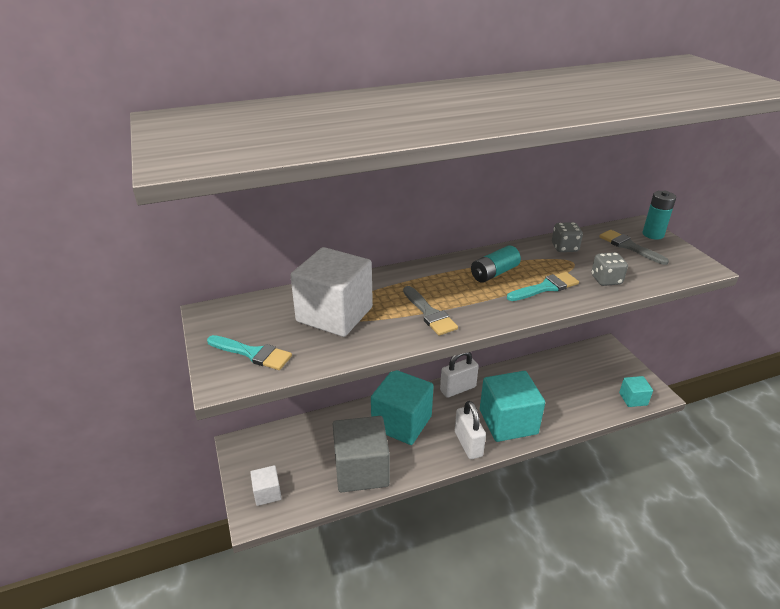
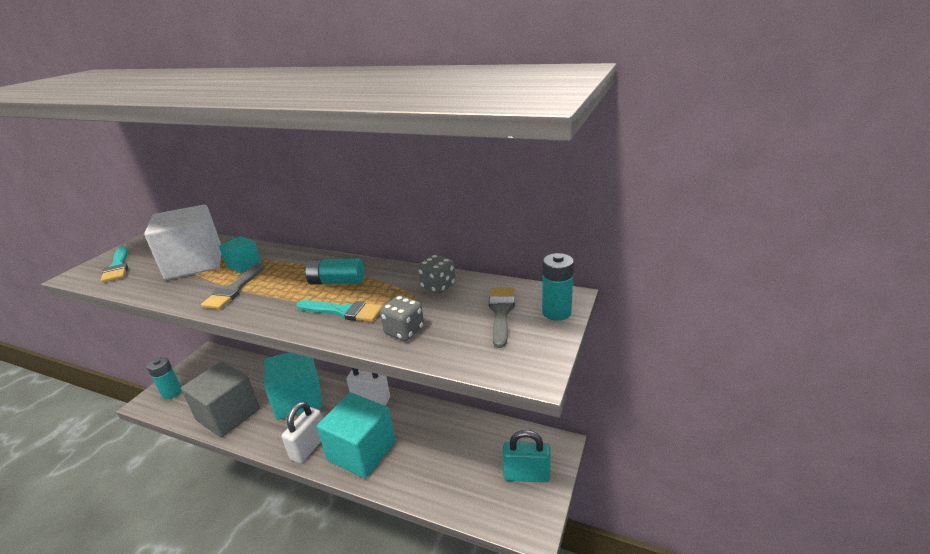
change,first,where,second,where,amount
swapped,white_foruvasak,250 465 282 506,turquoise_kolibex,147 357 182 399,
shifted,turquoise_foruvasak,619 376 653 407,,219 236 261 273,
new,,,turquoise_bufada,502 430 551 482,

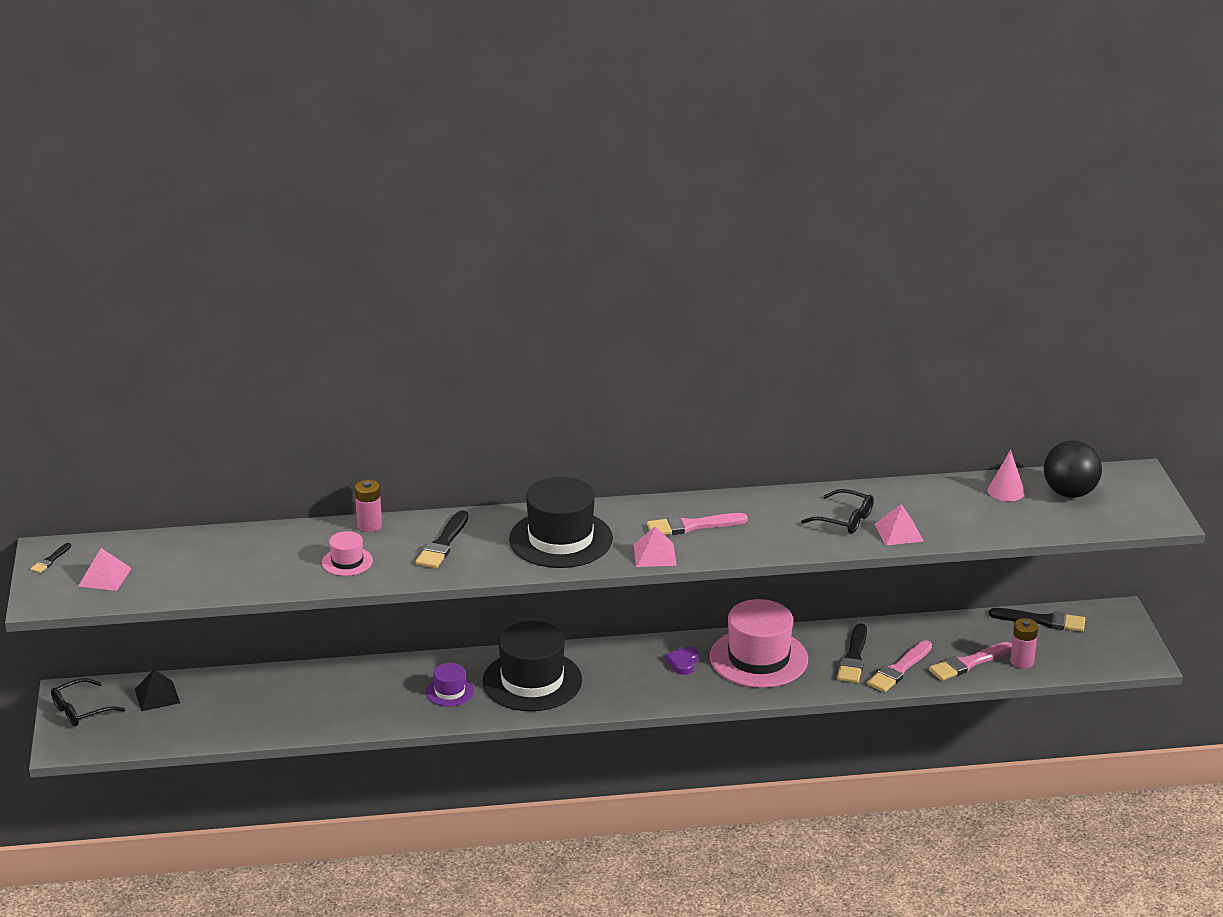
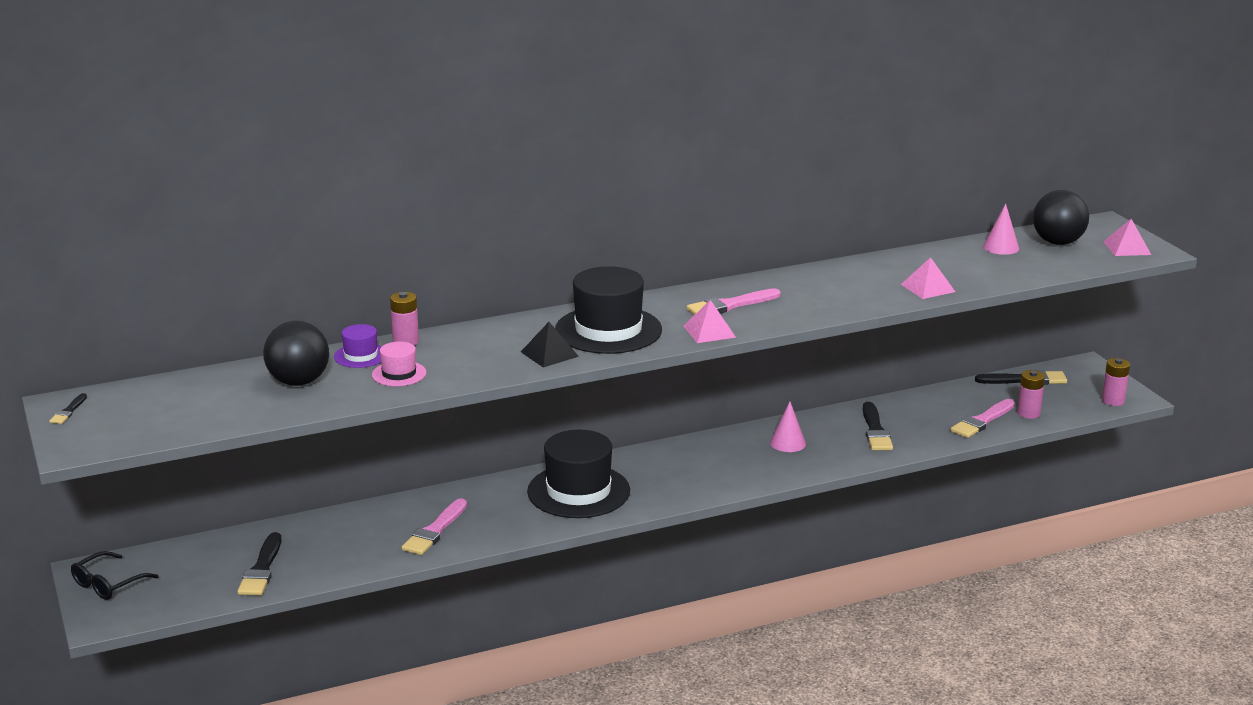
change,first,where,second,where,amount
shifted,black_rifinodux,416 510 468 568,,237 532 282 595,
new,,,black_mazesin,263 321 329 386,
shifted,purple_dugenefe,426 663 474 706,,334 324 382 368,
shifted,pink_rifinodux,867 640 932 692,,402 498 467 555,
shifted,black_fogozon,135 670 180 711,,521 322 579 367,
swapped,pink_dugenefe,710 599 808 688,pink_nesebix,770 402 806 452,
new,,,pink_kolibex,1102 358 1130 406,
shifted,pink_fogozon,78 548 132 591,,1103 219 1151 256,
gone,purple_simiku,665 646 699 675,,,
gone,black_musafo,801 489 874 533,,,

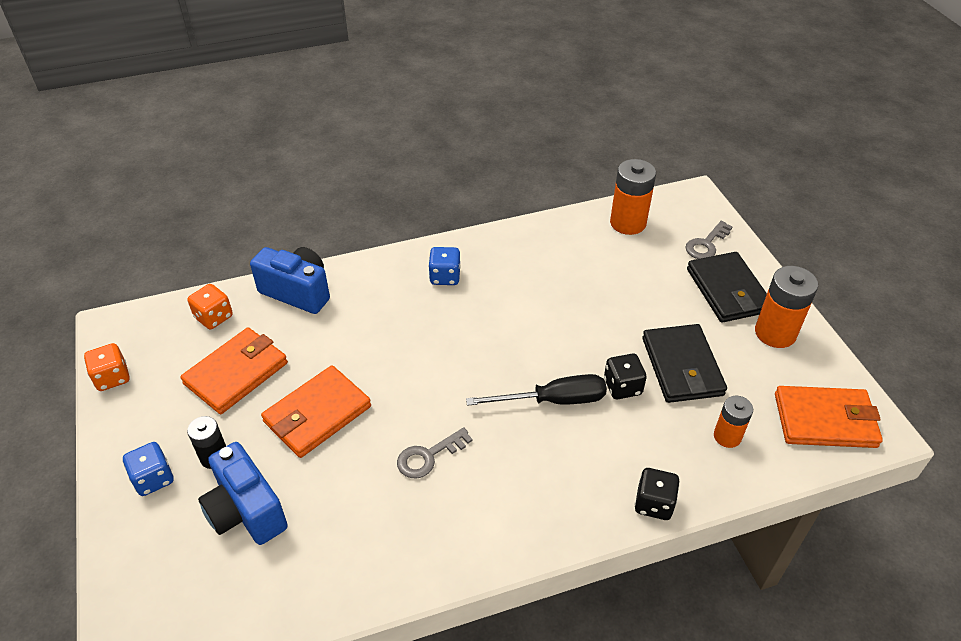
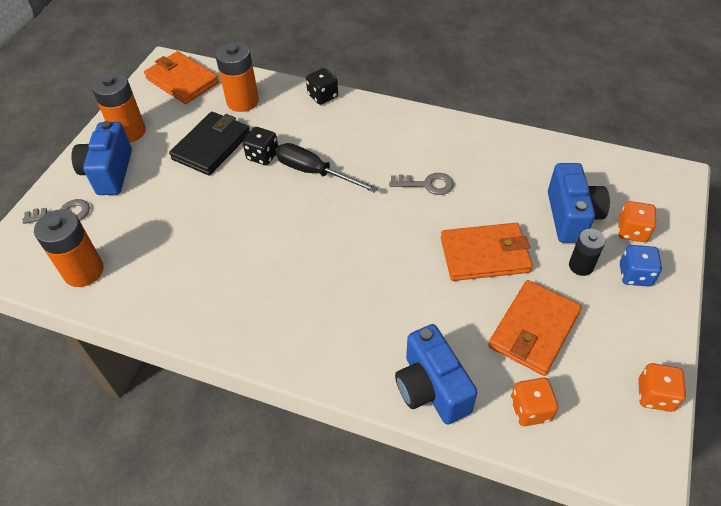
change,first,where,second,where,amount
swapped,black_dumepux,687 252 767 323,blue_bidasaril,71 121 132 195,
scaled,orange_kolibex,714 396 753 448,,215 42 259 112,x1.65
rotated,orange_dumepux,180 327 288 414,,488 280 582 376,45 degrees counterclockwise
new,,,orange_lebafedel,618 201 657 242,
gone,blue_lebafedel,428 247 461 285,,,

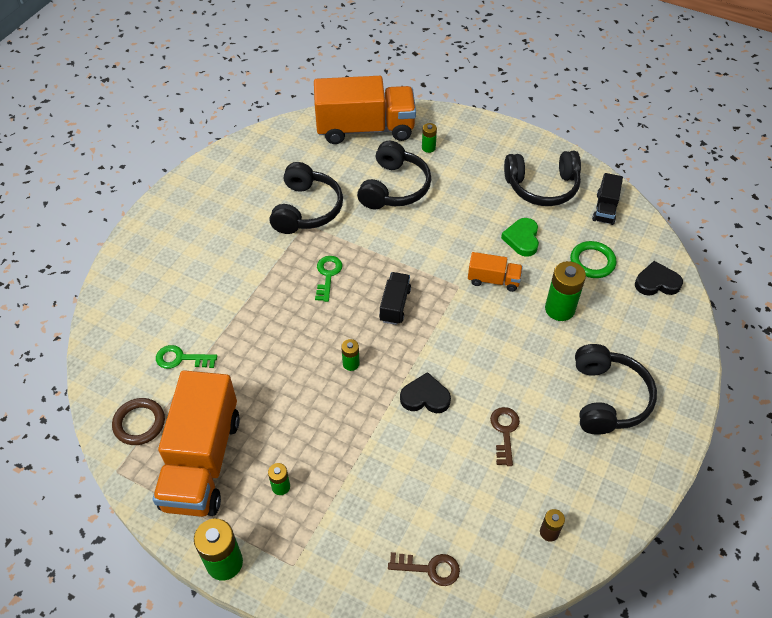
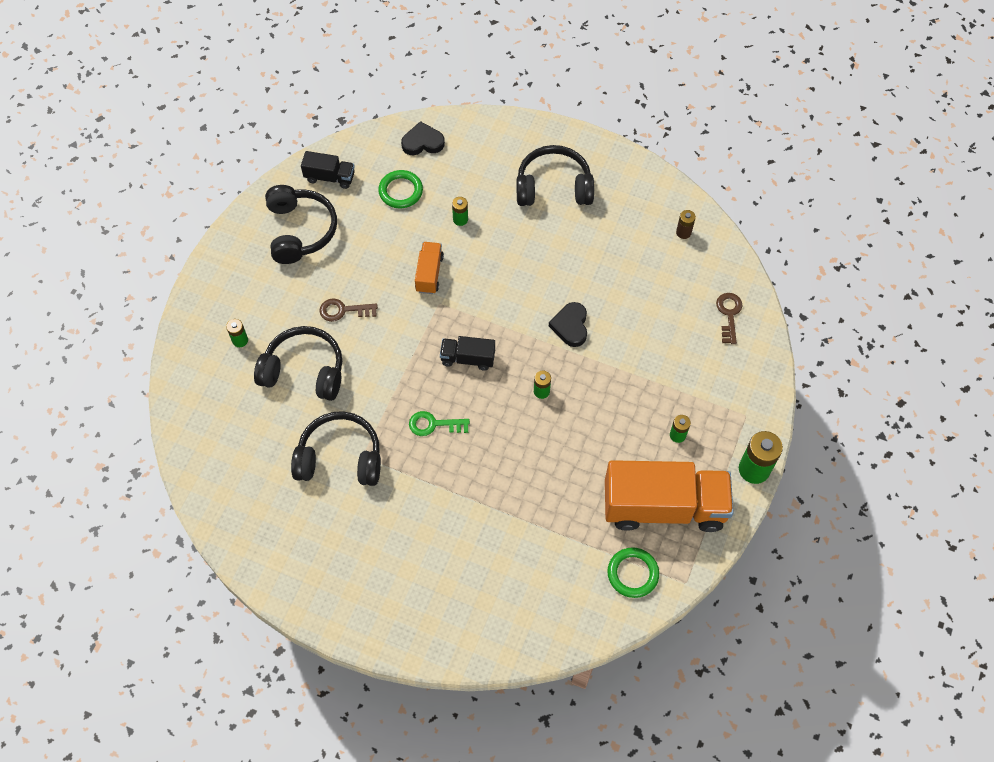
change,first,where,second,where,amount
shifted,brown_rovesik,490 407 520 466,,319 299 378 322,
rotated,black_simiku,635 261 683 296,,401 121 445 155,90 degrees clockwise
scaled,green_kolibex,545 261 586 321,,452 197 468 226,x0.53
repainted,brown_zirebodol,112 398 165 445,green_zirebodol,607 547 659 598,
gone,green_rovesik,156 345 217 369,,,
gone,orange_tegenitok,314 76 416 144,,,
gone,green_simiku,501 218 539 257,,,

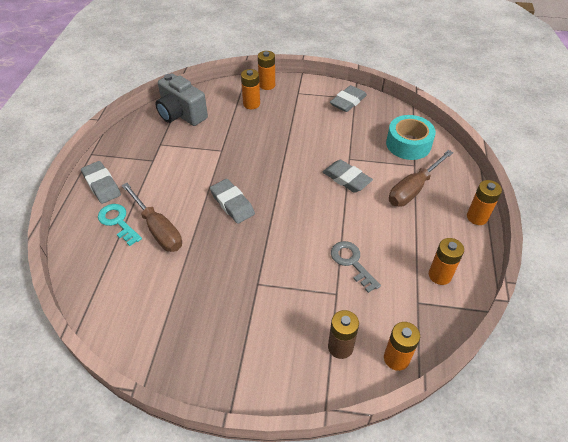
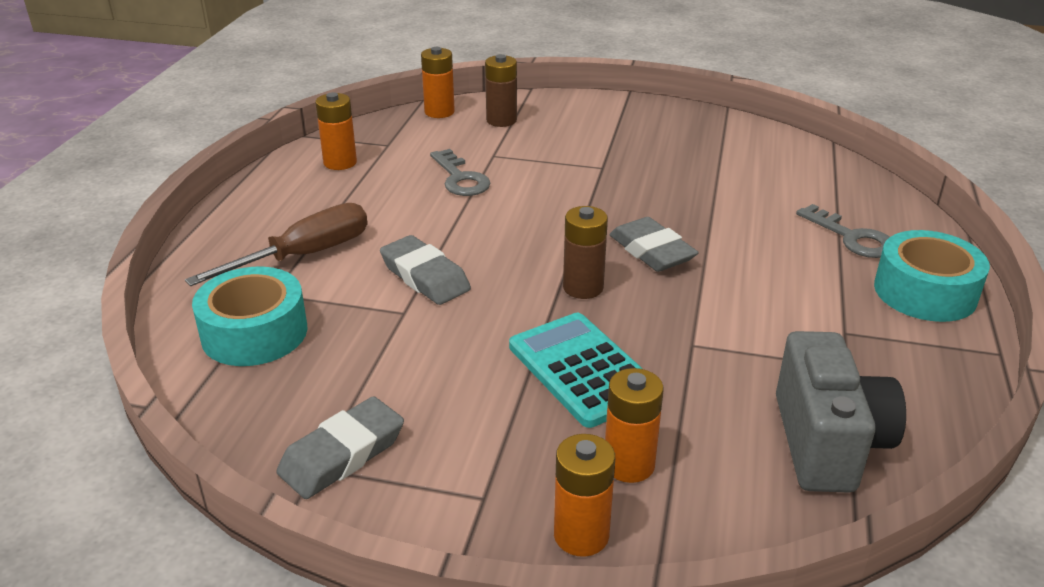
change,first,where,second,where,amount
new,,,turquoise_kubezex,509 313 643 428,
new,,,brown_kolibex,563 206 608 299,
rotated,grey_bidasaril,155 73 208 126,,776 331 906 493,45 degrees clockwise
repainted,turquoise_rovesik,98 204 142 246,grey_rovesik,796 204 889 258,
swapped,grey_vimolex,81 161 121 204,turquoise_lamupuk,874 230 990 322,
gone,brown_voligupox,122 183 182 252,,,
gone,orange_kolibex,467 180 502 225,,,

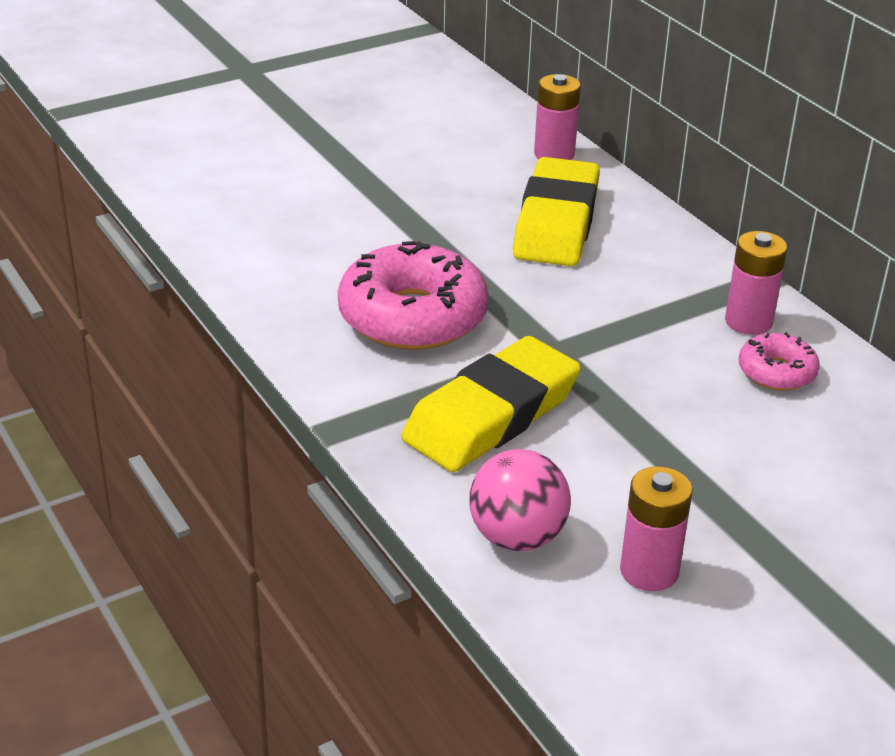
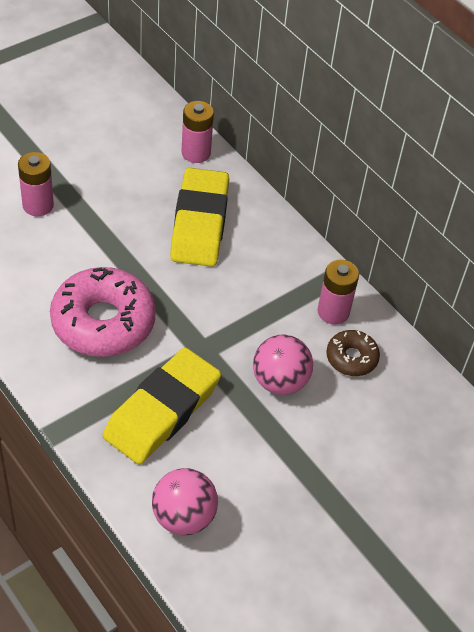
change,first,where,second,where,amount
shifted,pink_kolibex,620 466 692 591,,18 152 54 217,
new,,,pink_mazesin,253 335 313 395,
repainted,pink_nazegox,739 332 820 391,brown_nazegox,326 330 380 376,

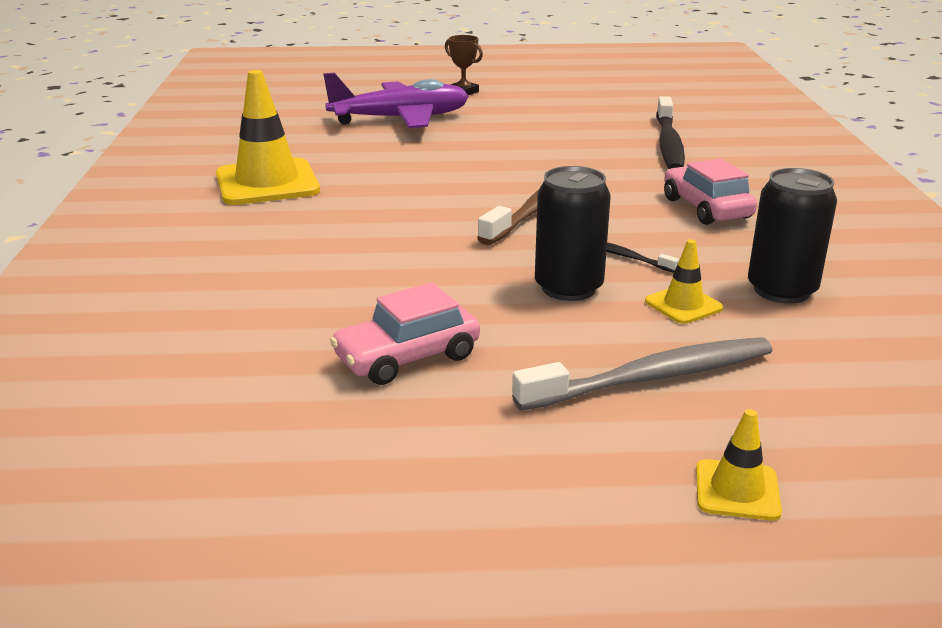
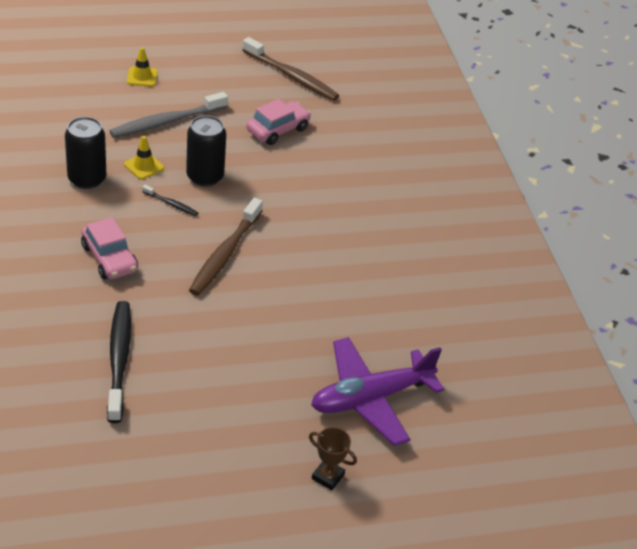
change,first,where,second,where,amount
new,,,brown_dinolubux,243 37 339 101,
gone,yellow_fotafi,216 70 320 205,,,

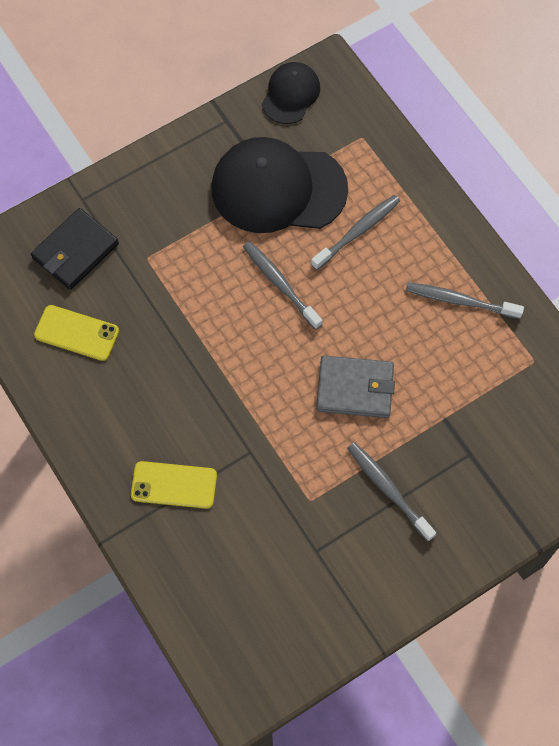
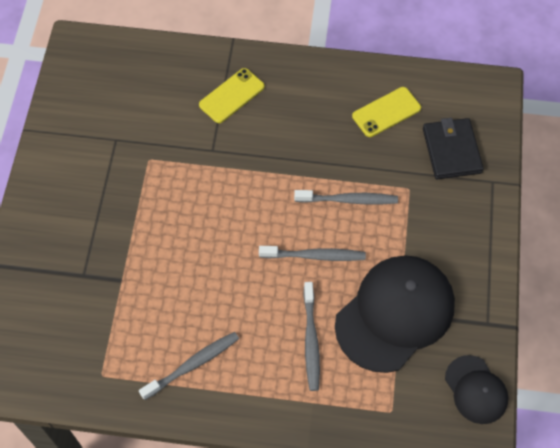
change,first,where,second,where,amount
shifted,grey_dinolubux,347 442 436 541,,294 190 398 204,
gone,grey_dumepux,316 355 395 418,,,

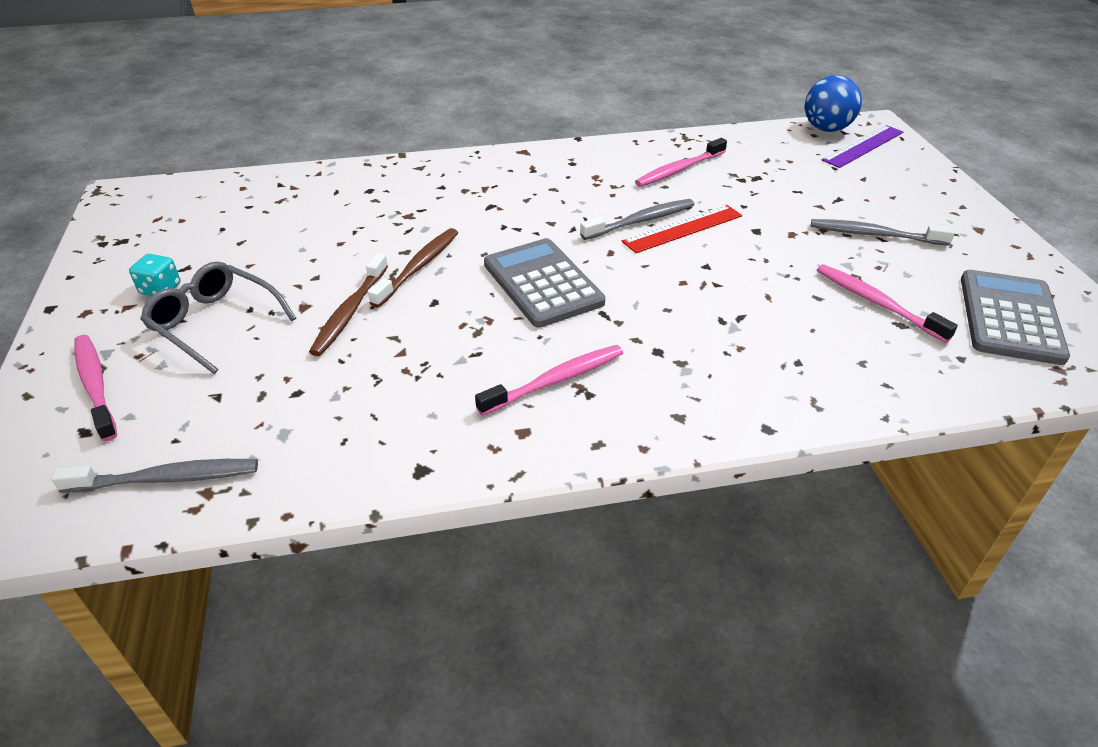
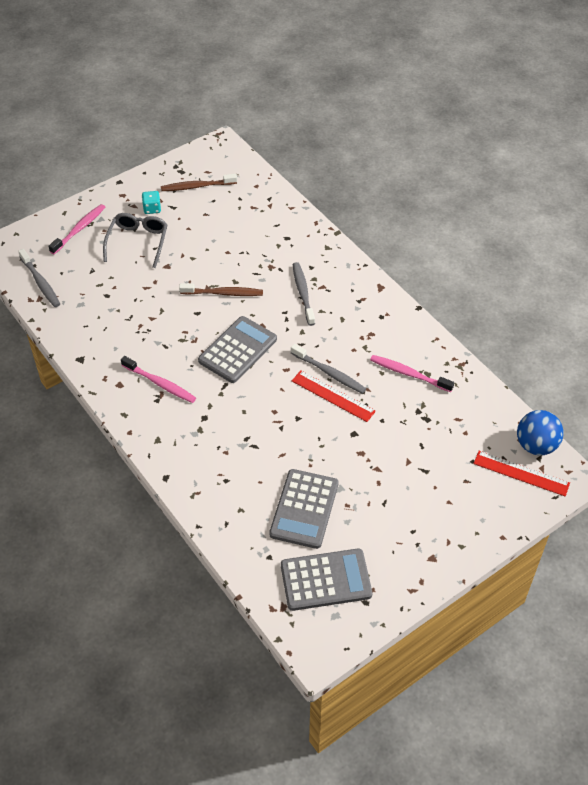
change,first,where,second,where,amount
shifted,brown_dinolubux,309 253 388 356,,161 174 237 191,
swapped,pink_dinolubux,817 264 958 343,grey_kubezex,269 469 339 549,
shifted,grey_dinolubux,811 219 955 246,,293 262 315 326,
repainted,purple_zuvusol,822 125 903 168,red_zuvusol,473 451 570 496,

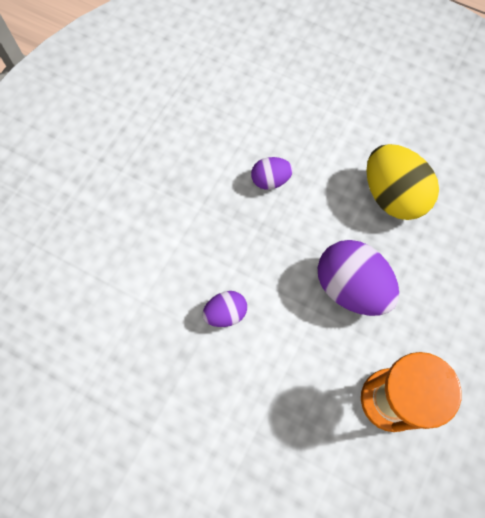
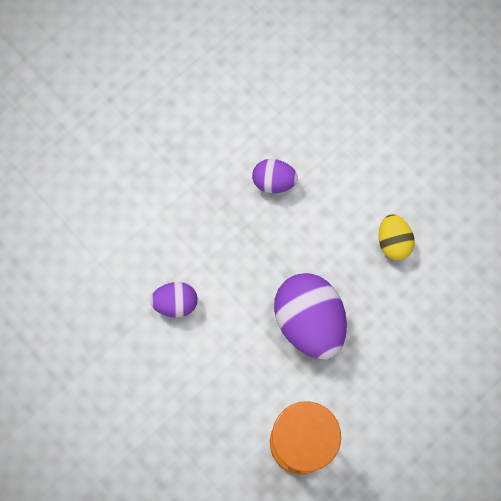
change,first,where,second,where,amount
scaled,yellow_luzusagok,366 144 439 220,,379 214 415 260,x0.53

